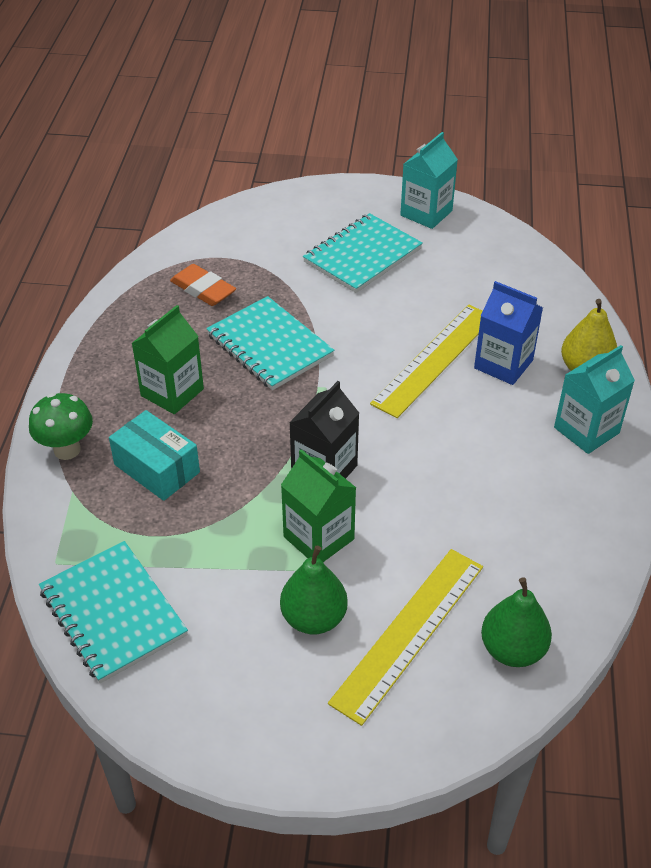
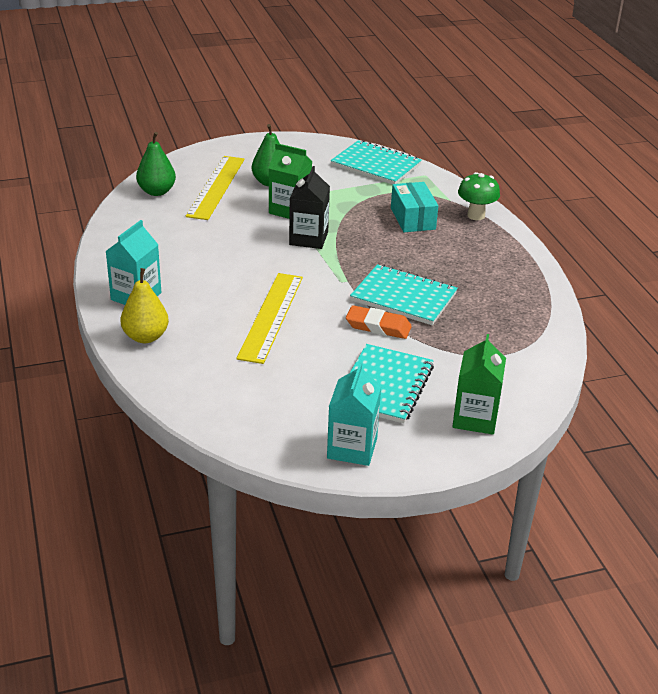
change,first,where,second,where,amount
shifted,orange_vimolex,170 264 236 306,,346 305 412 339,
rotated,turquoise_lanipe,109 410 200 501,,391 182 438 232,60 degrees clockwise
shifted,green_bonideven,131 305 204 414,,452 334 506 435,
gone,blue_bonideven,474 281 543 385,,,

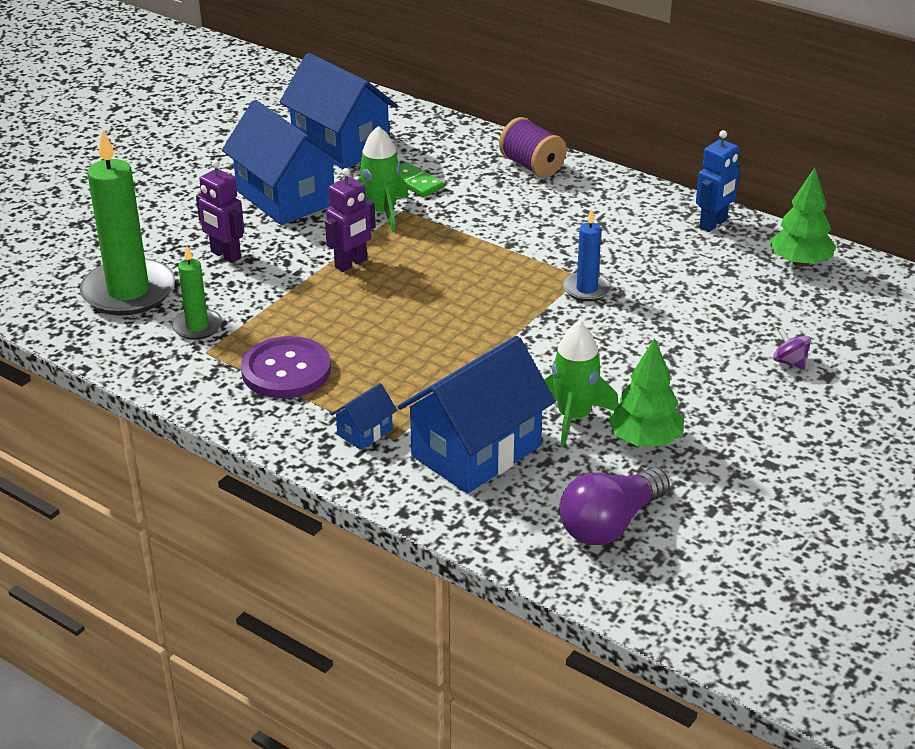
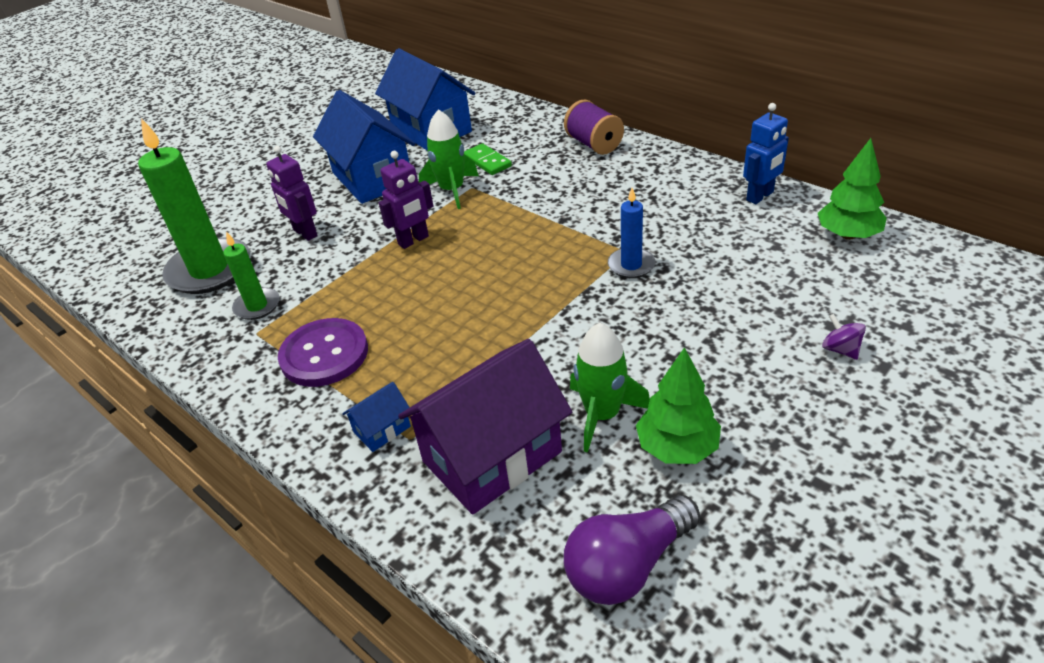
change,first,where,second,where,amount
repainted,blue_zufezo,397 336 555 494,purple_zufezo,398 339 572 515,

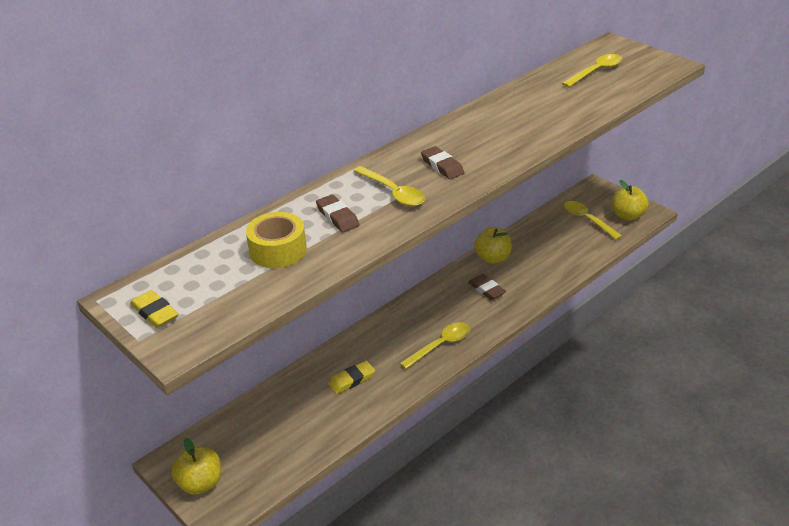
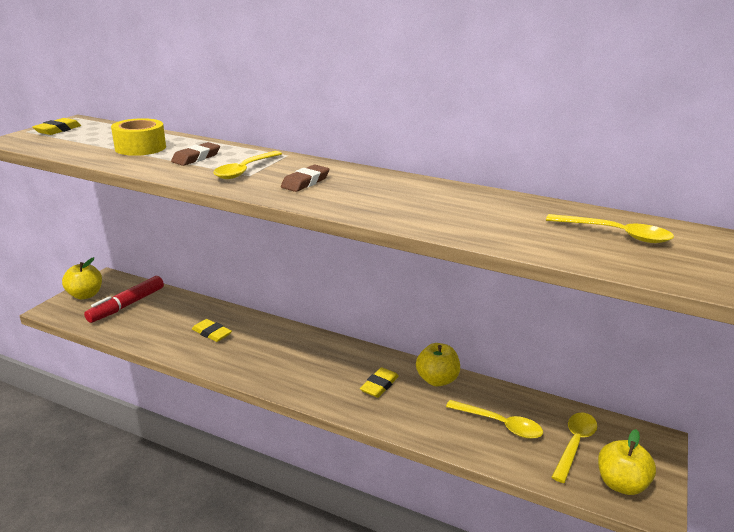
change,first,where,second,where,amount
new,,,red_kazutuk,84 276 164 323,
repainted,brown_vimolex,468 274 506 300,yellow_vimolex,360 367 399 398,
shifted,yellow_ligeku,400 322 471 369,,446 400 543 439,

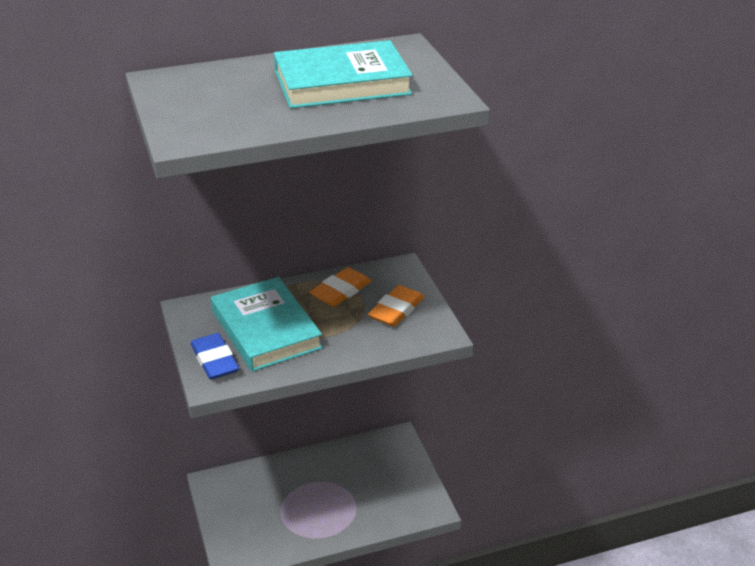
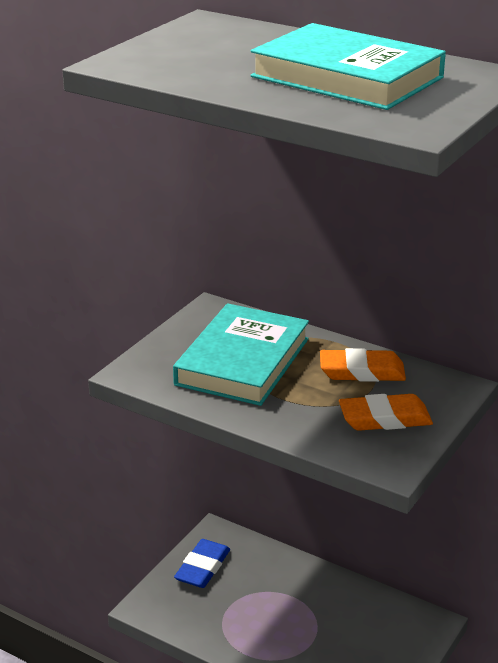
change,first,where,second,where,amount
shifted,blue_vimolex,191 333 239 380,,174 539 230 588,

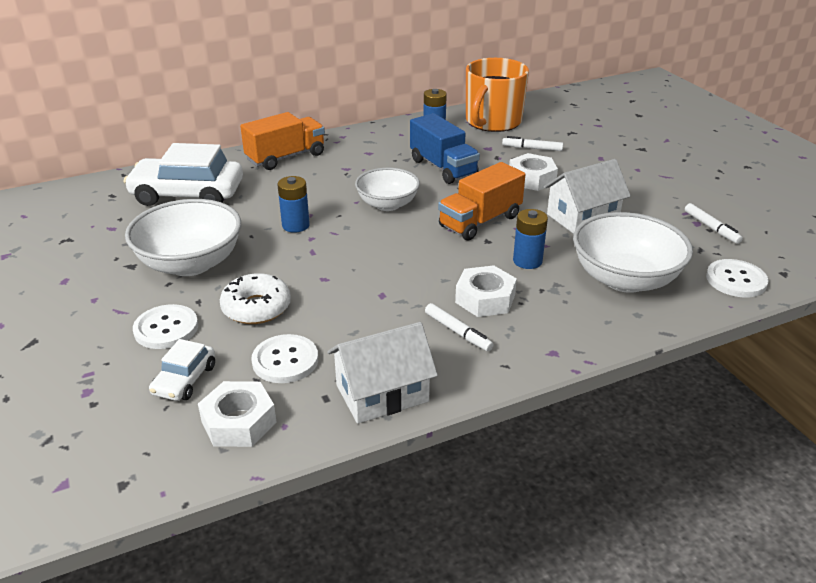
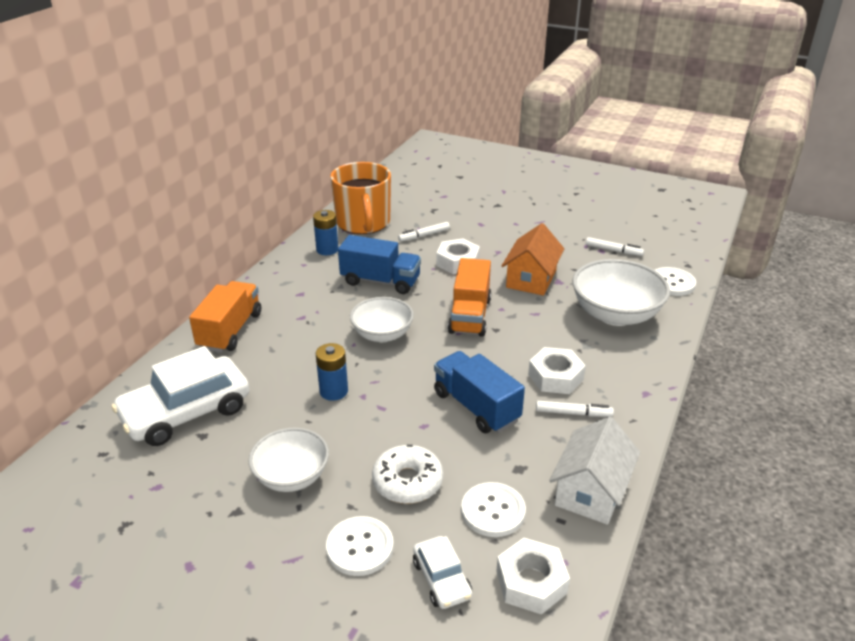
change,first,where,second,where,amount
scaled,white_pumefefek,125 199 241 276,,248 428 329 492,x0.65
new,,,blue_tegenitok,434 351 525 433,
repainted,white_zufezo,544 159 631 234,orange_zufezo,502 223 564 296,
gone,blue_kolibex,513 209 548 269,,,

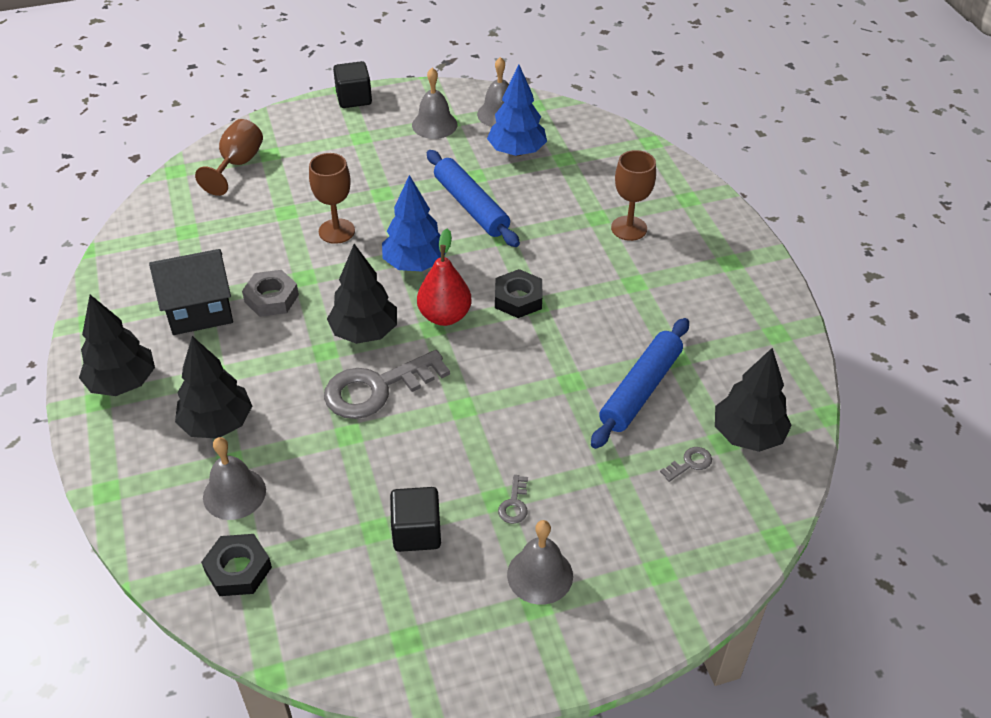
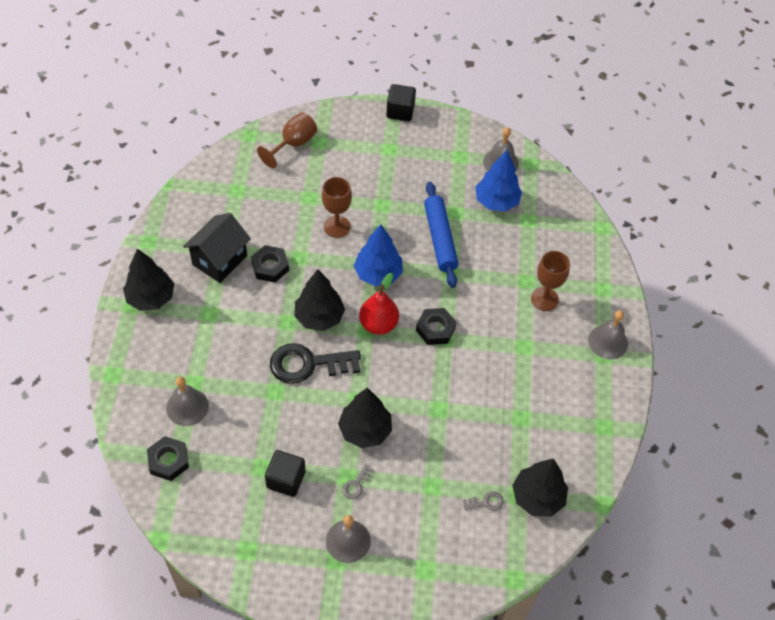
change,first,where,second,where,amount
rotated,black_zufezo,149 249 233 335,,183 213 251 283,60 degrees counterclockwise
repainted,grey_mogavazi,242 270 299 317,black_mogavazi,251 245 289 282,
repainted,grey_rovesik,324 350 450 419,black_rovesik,270 343 361 384,
shifted,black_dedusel,175 336 252 438,,338 388 392 448,
shifted,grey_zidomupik,412 68 458 139,,588 310 628 359,
gone,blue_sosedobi,591 318 689 449,,,

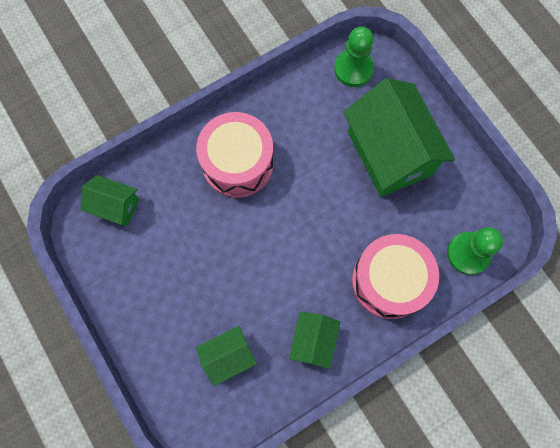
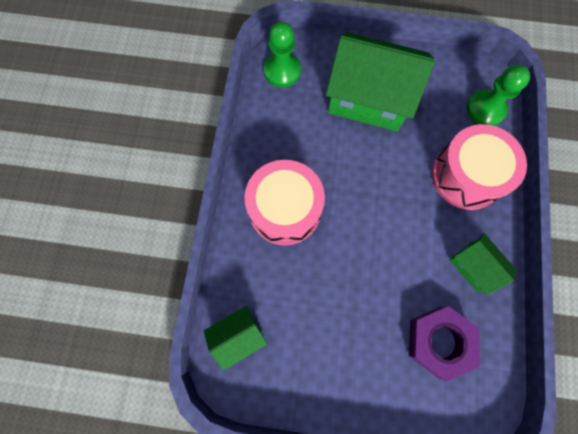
change,first,where,second,where,amount
swapped,green_zufezo,196 326 257 386,purple_mogavazi,409 306 480 382,

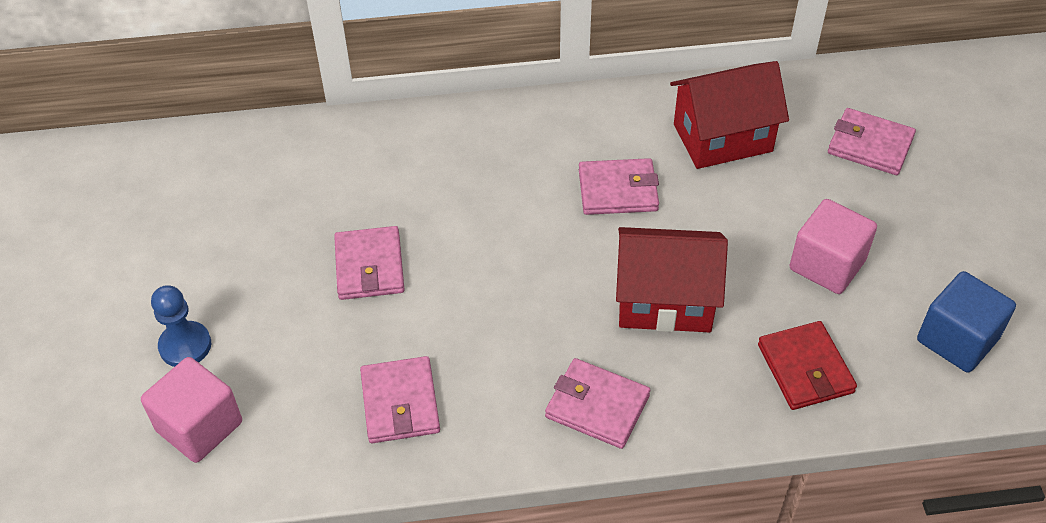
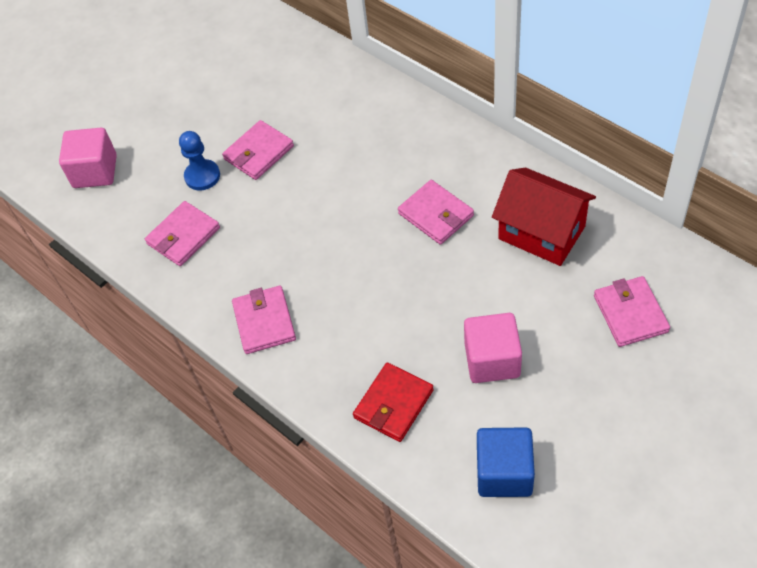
change,first,where,second,where,amount
shifted,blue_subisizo,151 286 211 367,,179 131 220 191,
gone,red_zufezo,616 227 728 332,,,

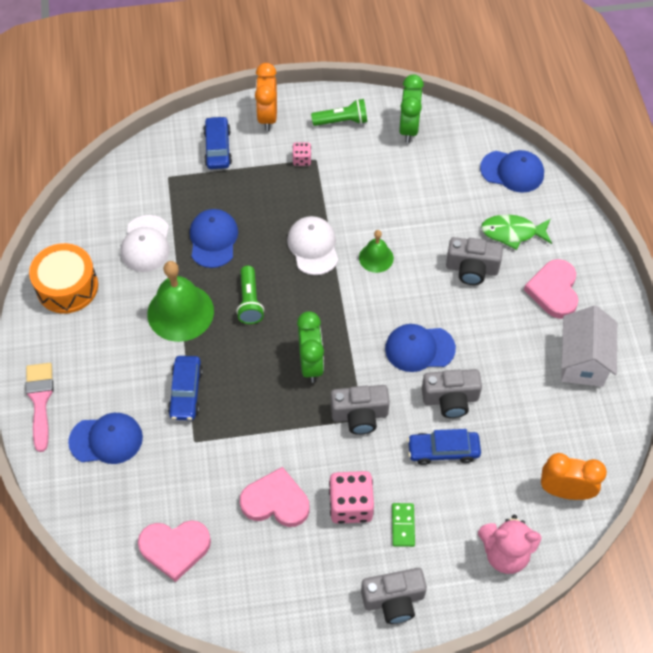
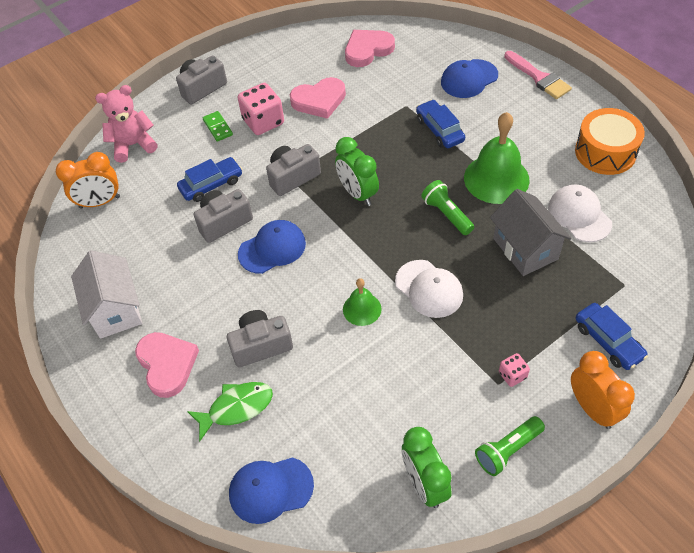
change,first,where,second,where,amount
swapped,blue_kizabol,190 209 238 268,grey_zufezo,490 189 572 276,

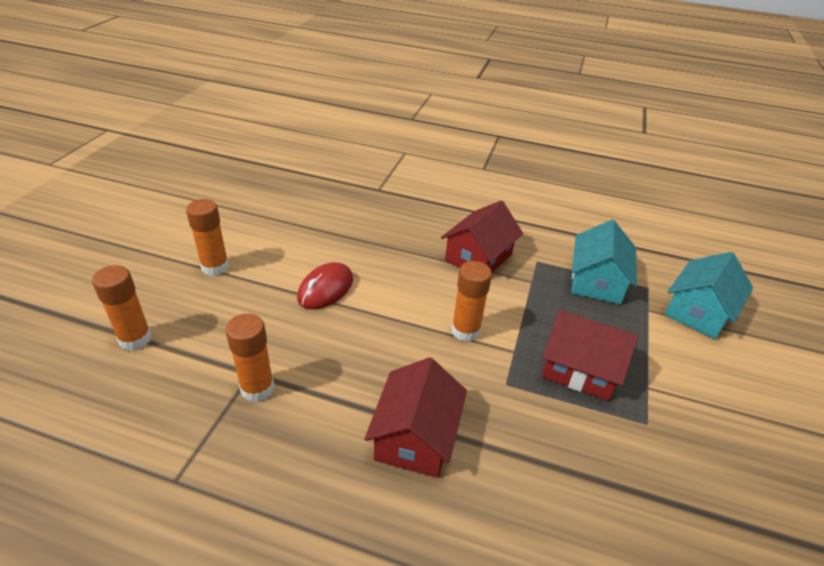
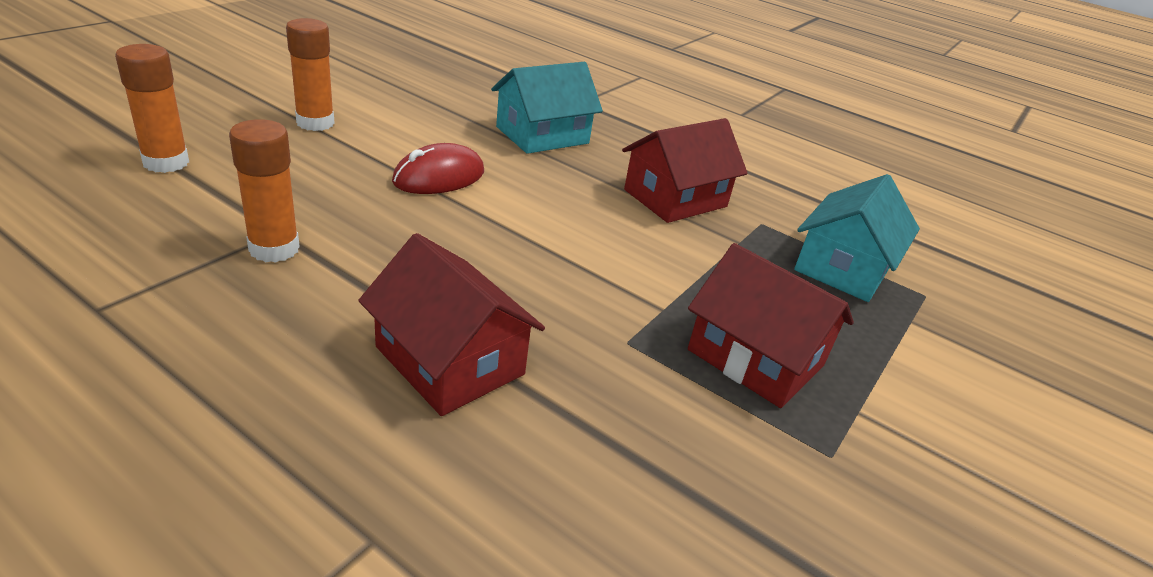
change,first,where,second,where,amount
rotated,red_zufezo,364 357 467 478,,358 233 545 416,75 degrees counterclockwise
shifted,turquoise_zufezo,665 252 753 339,,491 62 603 154,
gone,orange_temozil,451 261 492 342,,,

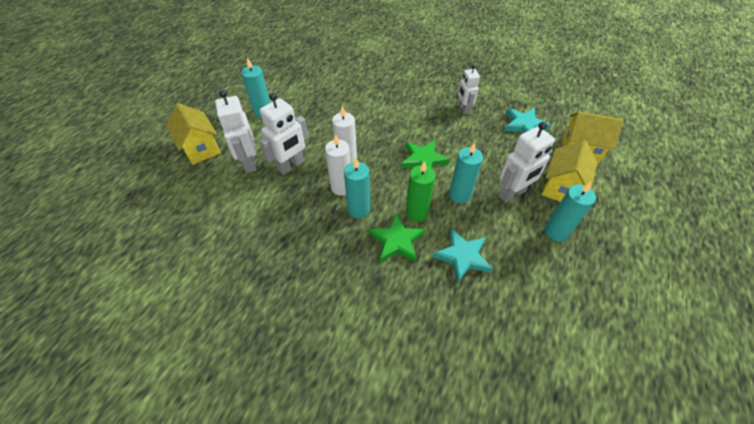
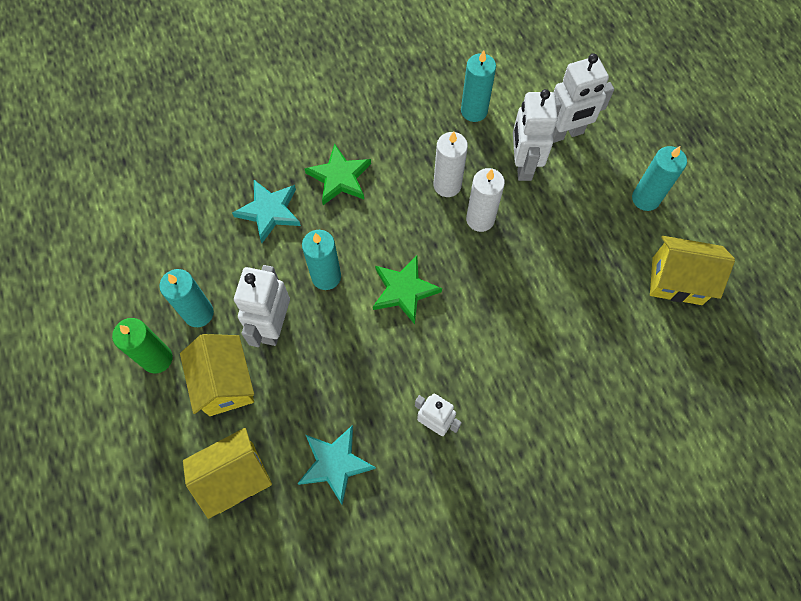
change,first,where,second,where,amount
shifted,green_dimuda,406 161 435 222,,112 318 173 373,
shifted,turquoise_dimuda,344 158 370 218,,461 50 496 122,
rotated,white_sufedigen,215 90 257 173,,553 53 614 143,135 degrees clockwise
shifted,yellow_zufezo,166 103 221 165,,650 236 735 305,

